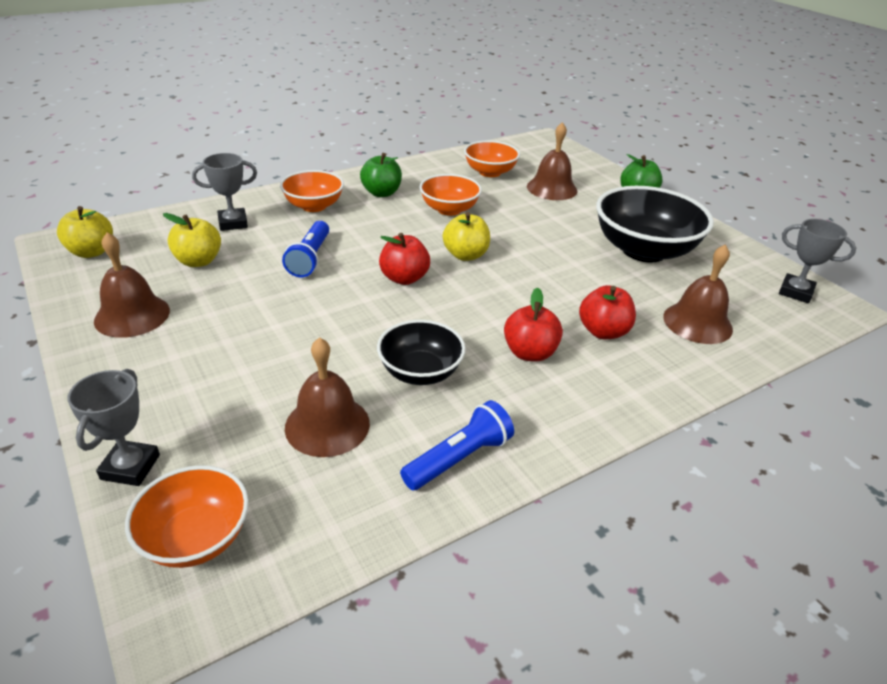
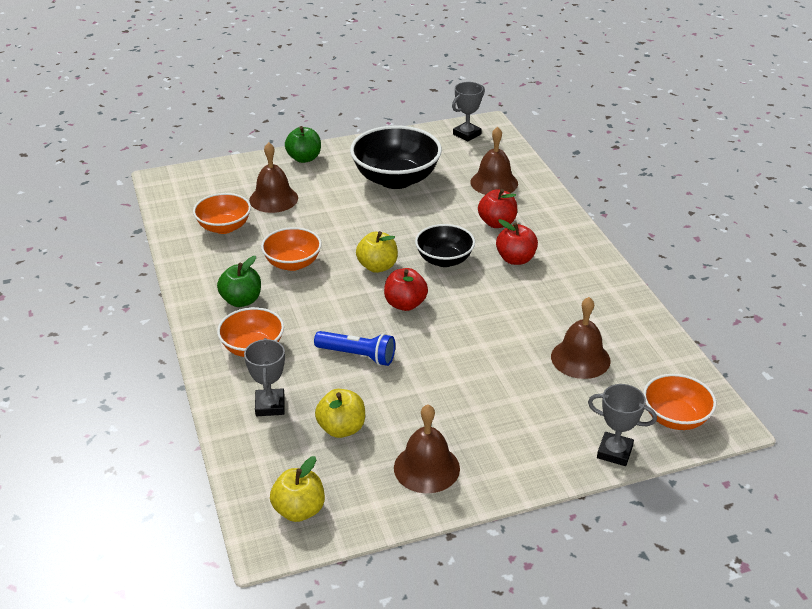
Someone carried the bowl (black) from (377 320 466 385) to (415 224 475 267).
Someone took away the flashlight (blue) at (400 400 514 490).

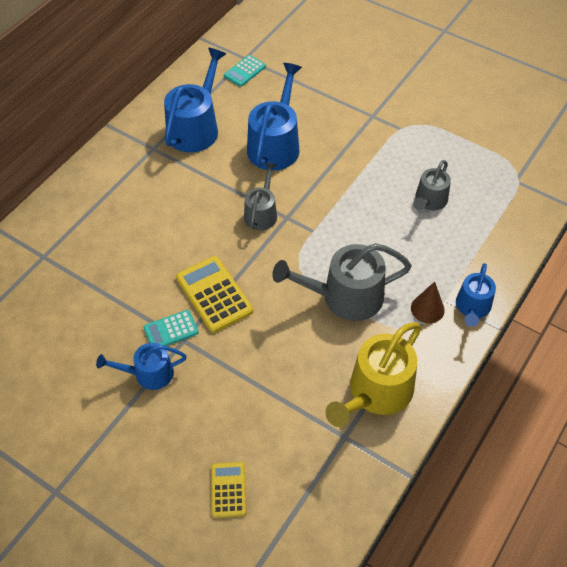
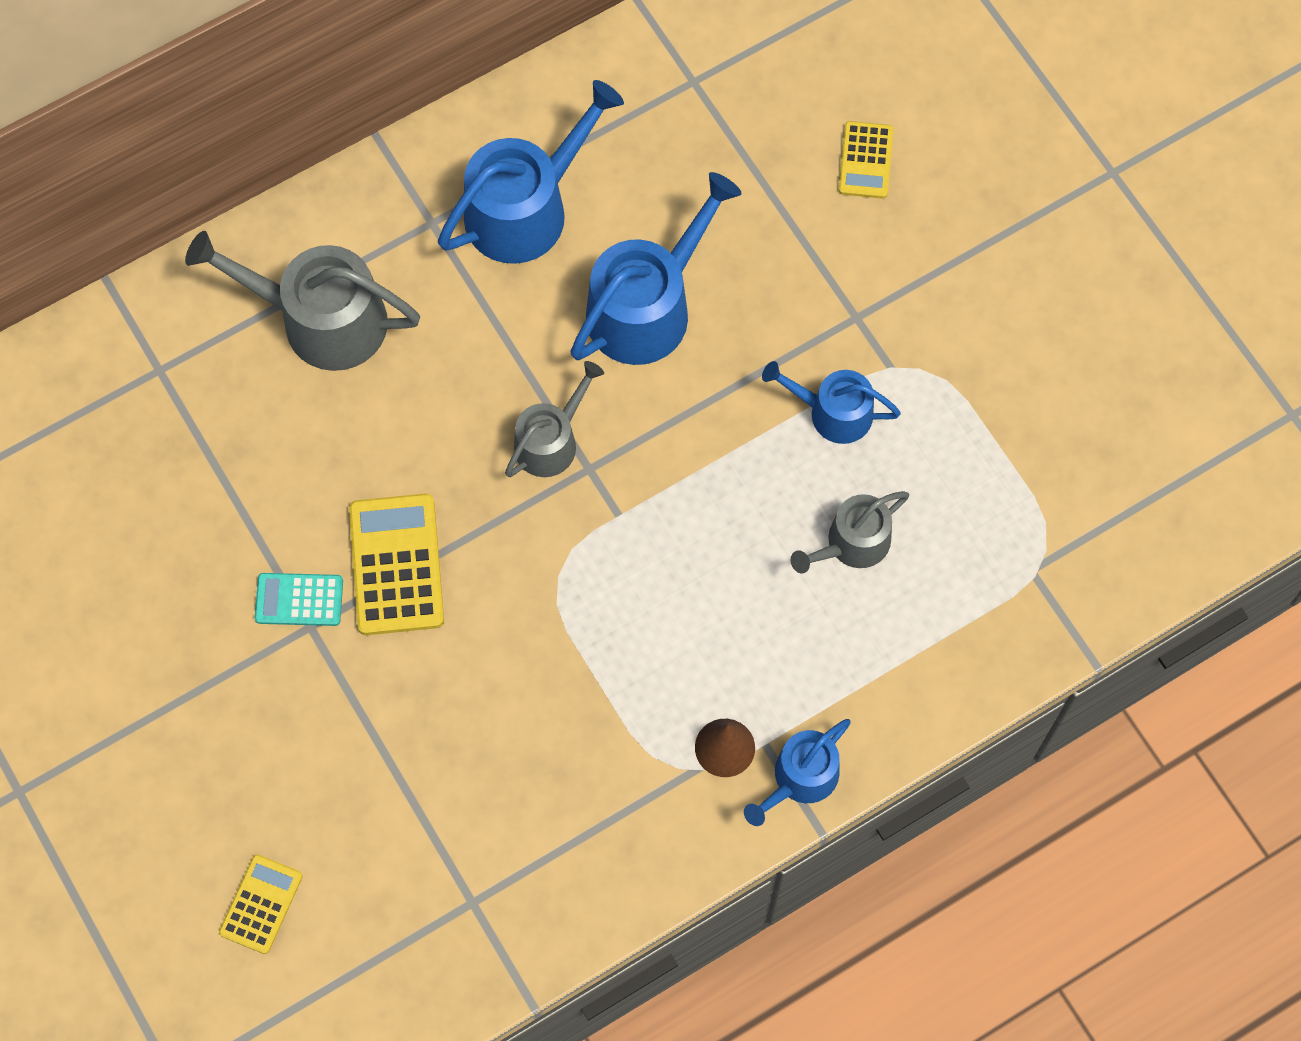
Someone carried the watering can (blue) from (96 343 187 390) to (762 361 901 444).
Someone took away the calculator (turquoise) at (224 55 266 87).
Someone carried the watering can (grey) from (272 243 412 321) to (185 231 420 371).
Someone took away the watering can (yellow) at (325 322 421 427).
Someone put down the calculator (yellow) at (839 121 893 199).

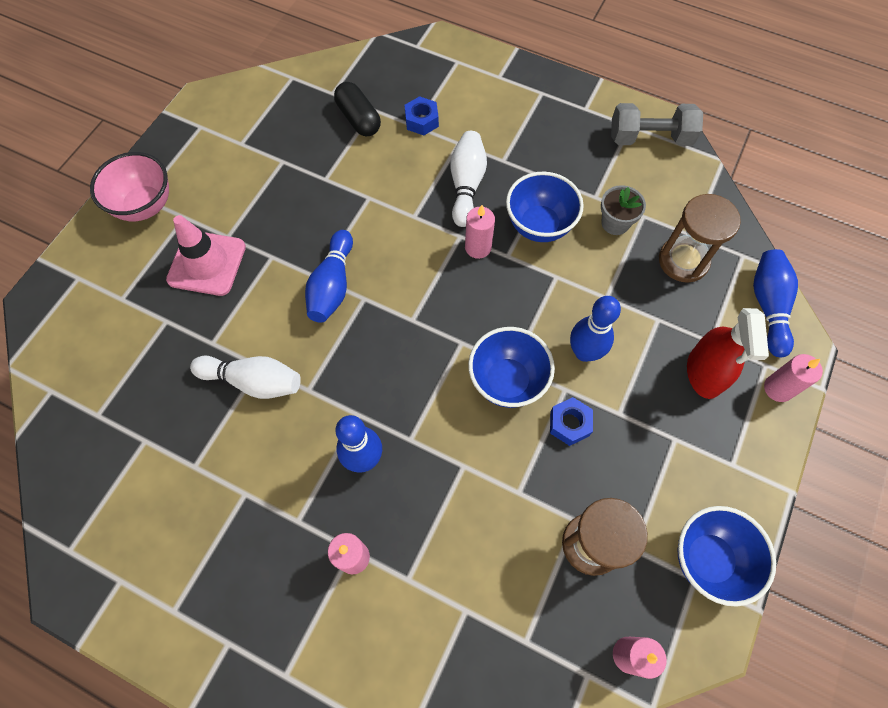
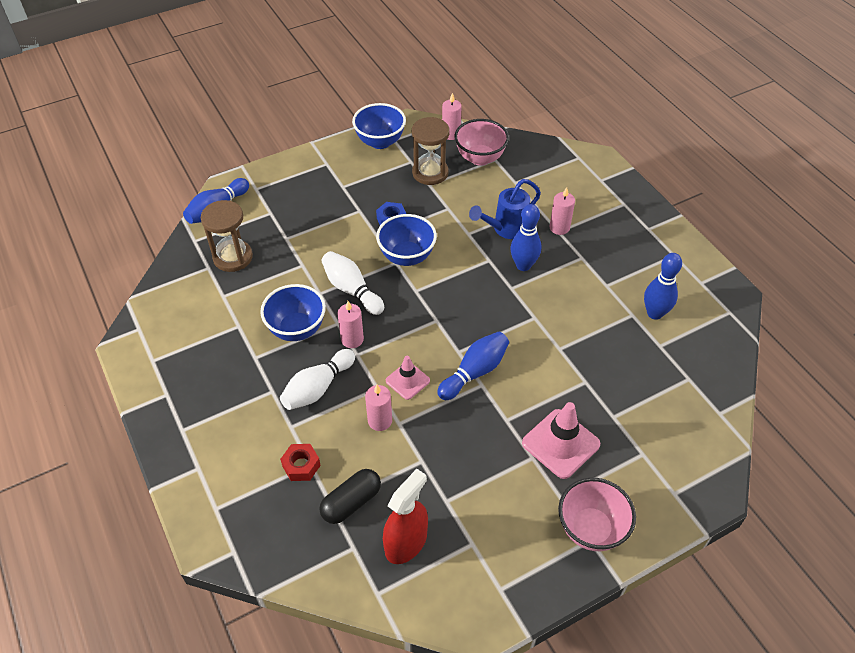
Someone carried the bowling pin (white) from (190 356 301 399) to (321 251 384 315).
Someone rotated the capsule (black) at (334 82 381 136) by 45 degrees clockwise.
Someone repainted the nut (blue) at (404 96 439 136), which became the nut (red) at (280 444 321 481).
Someone carried the bowling pin (blue) from (570 296 621 362) to (644 253 682 320).
Someone took away the flower pot (grey) at (601 185 646 235).
Someone took away the dumbbell (grey) at (611 103 703 146).
Someone carried the spray bottle (red) from (687 308 769 399) to (383 469 428 564).
Someone carried the candle (pink) from (764 354 823 402) to (365 385 392 431).
Someone put down the traffic cone (pink) at (386 356 430 400).
Someone put down the bowl (pink) at (454 119 509 166).
Someone put down the watering can (blue) at (469 179 541 239).

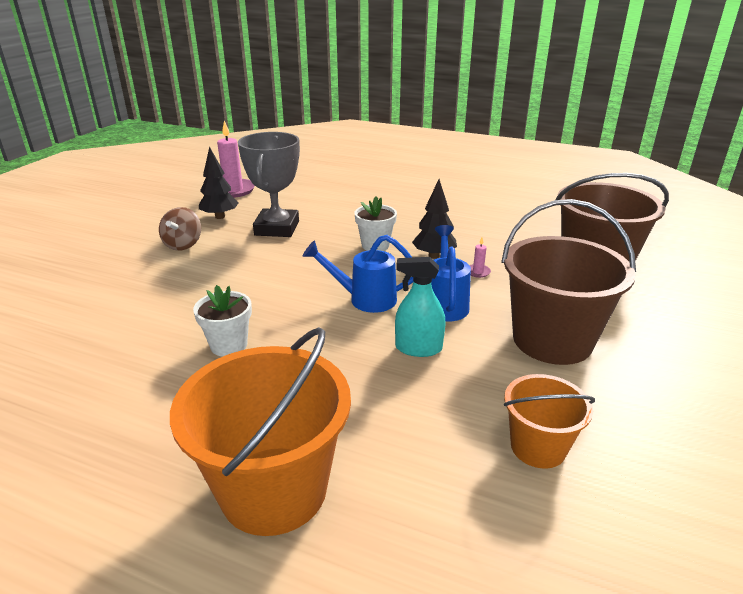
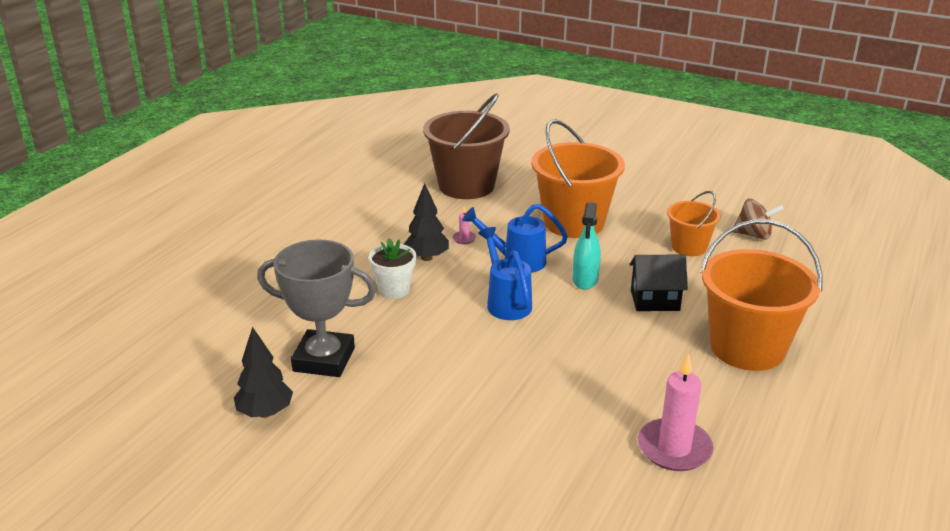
Someone carried the spinning top (brown) from (159 207 201 251) to (733 199 784 240).
Someone took away the flower pot (white) at (193 285 252 356).
Someone carried the candle (pink) from (217 121 255 198) to (638 353 714 471).
Someone rotated the watering can (blue) at (303 235 414 313) by 150 degrees clockwise.
Someone repainted the bucket (brown) at (501 199 636 365), which became the bucket (orange) at (531 119 625 238).
Someone put down the house (black) at (629 255 688 311).

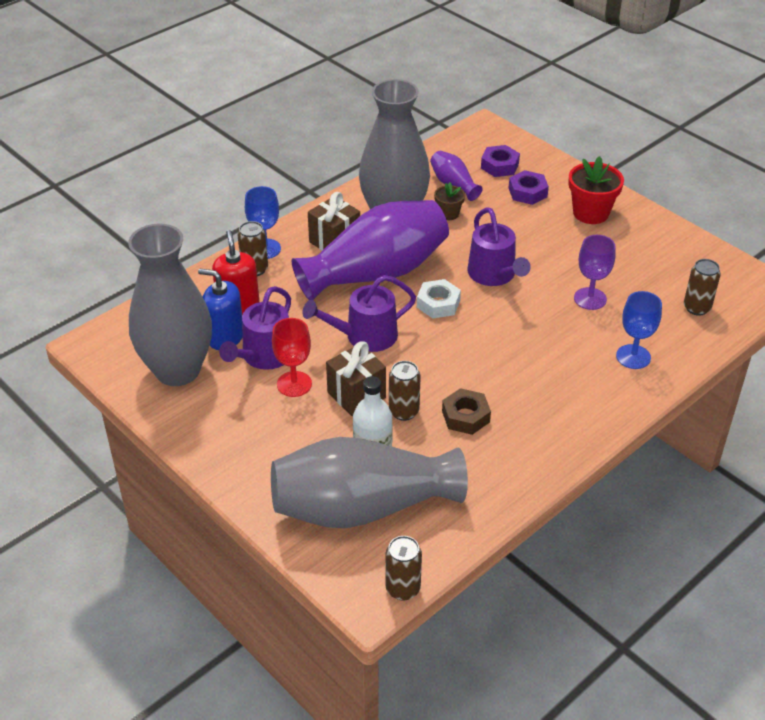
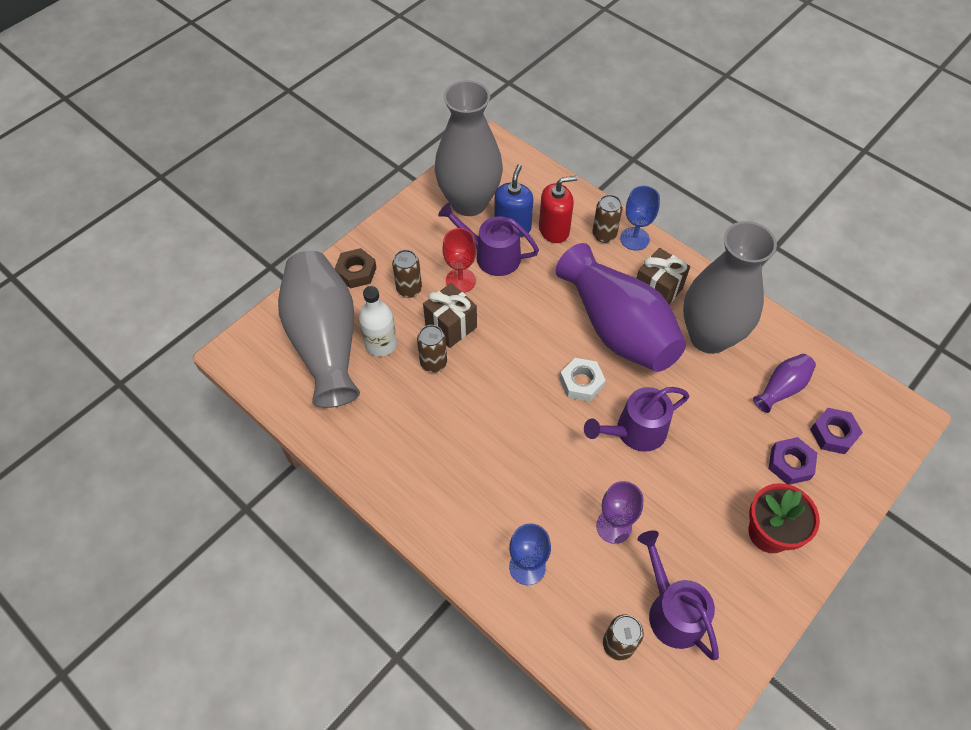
Someone carried the watering can (purple) from (302 275 416 352) to (637 531 719 660).
Someone carried the can (brown) from (385 536 422 601) to (392 250 422 298).
Someone took away the flower pot (brown) at (434 182 465 220).
Someone carried the nut (brown) from (442 388 491 435) to (335 248 377 289).

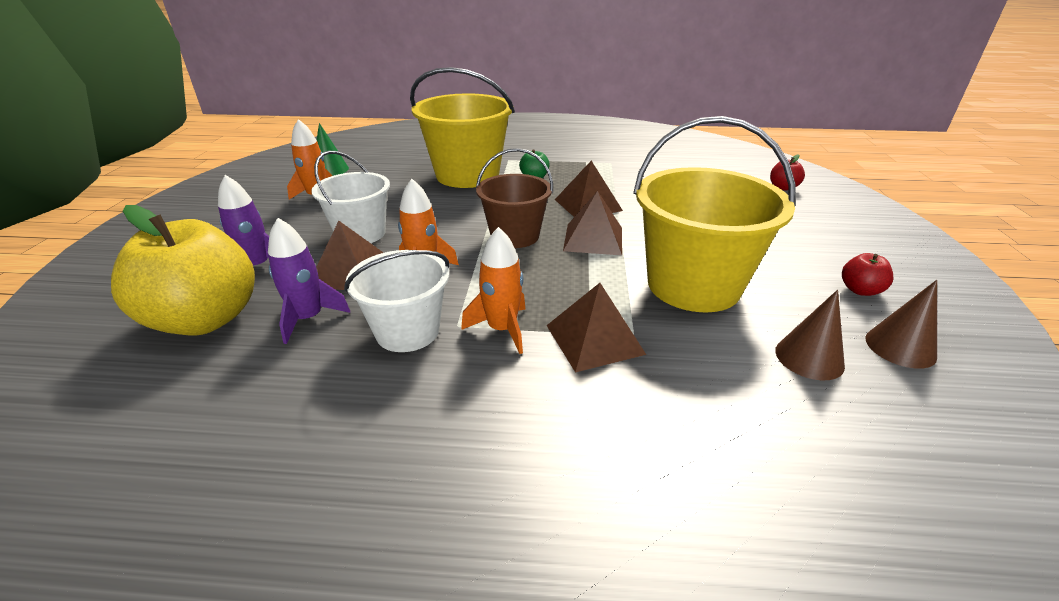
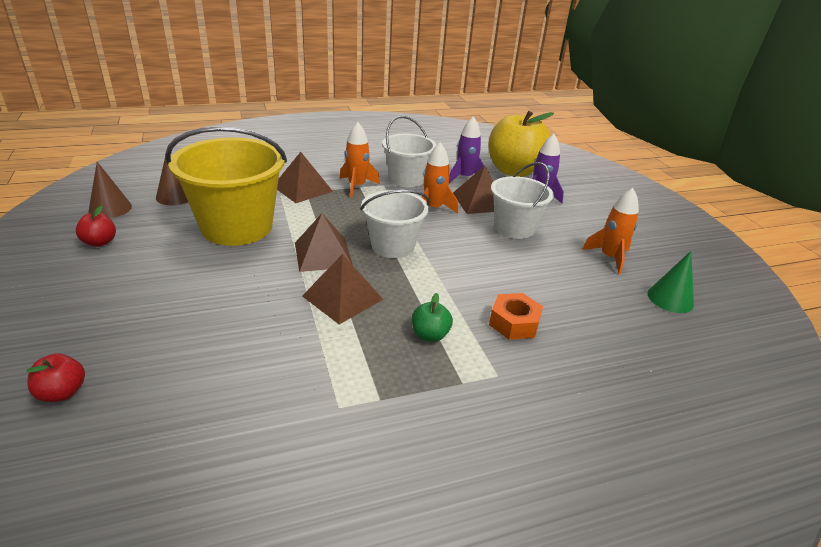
Someone swapped the bucket (yellow) at (410 67 515 188) for the nut (orange) at (489 293 543 340).
Someone repainted the bucket (brown) at (476 148 553 248), which became the bucket (white) at (360 190 430 258).

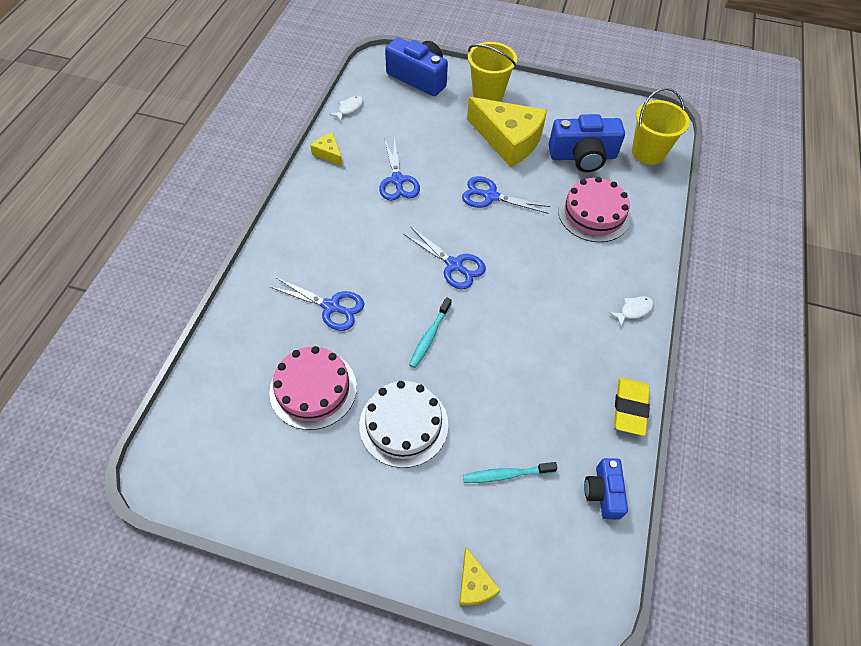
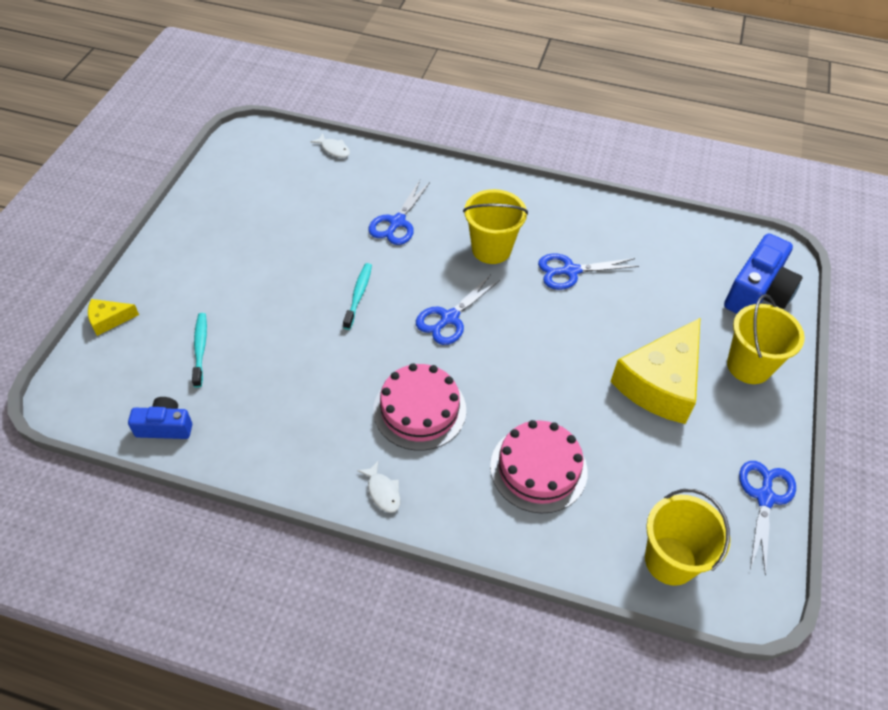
Someone carried the cake (pink) from (269 346 357 430) to (373 363 466 451).
Someone took away the cheese (yellow) at (310 133 343 166).
Someone carried the fish (white) from (329 96 363 121) to (311 133 350 158).
Someone took away the cake (white) at (359 381 448 468).
Someone rotated the toothbrush (turquoise) at (409 297 452 368) by 75 degrees clockwise.
Someone carried the scissors (blue) from (462 176 551 214) to (739 461 796 575).
Someone took away the camera (blue) at (548 114 625 172).
Someone took away the eraser (yellow) at (614 378 650 436).
Someone put down the bucket (yellow) at (463 189 528 264).

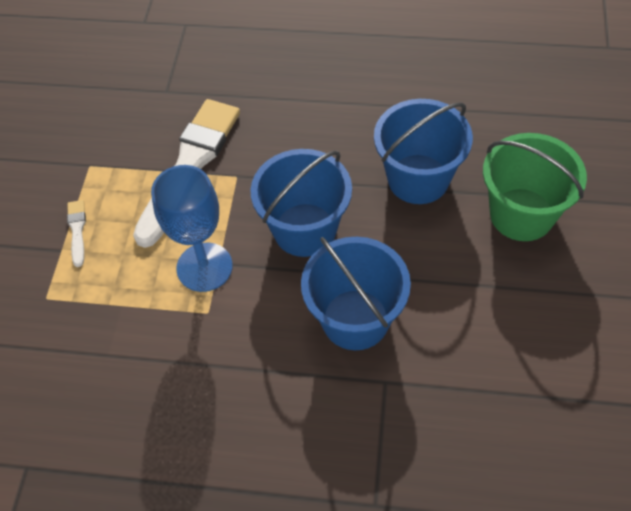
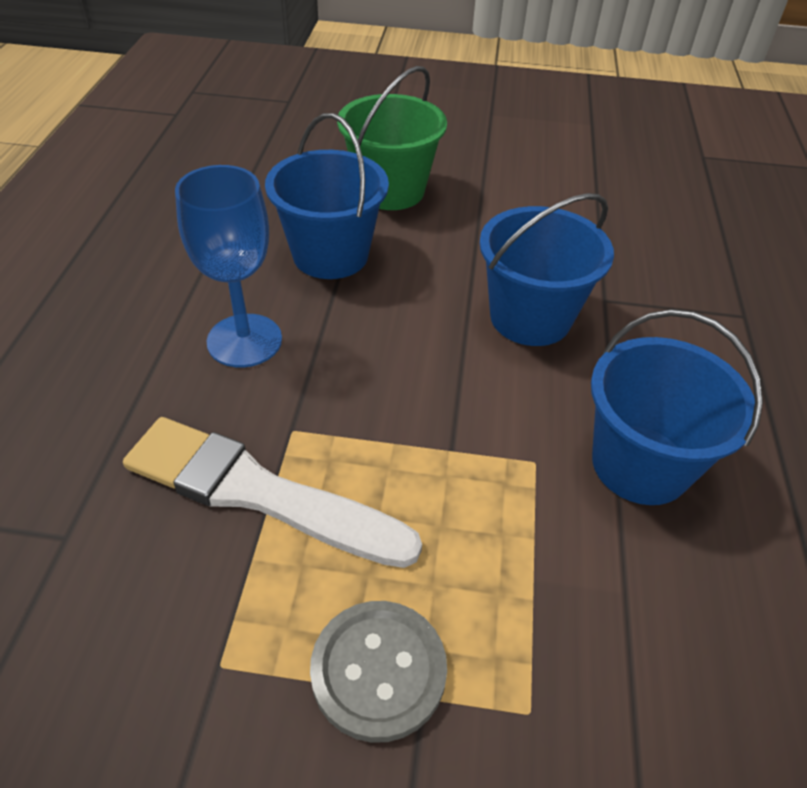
Someone swapped the brush (white) at (67 200 86 267) for the button (grey) at (310 601 447 743).
Someone carried the goblet (blue) from (151 165 233 292) to (175 165 282 368).
Someone carried the bucket (blue) from (250 149 352 257) to (591 309 763 505).

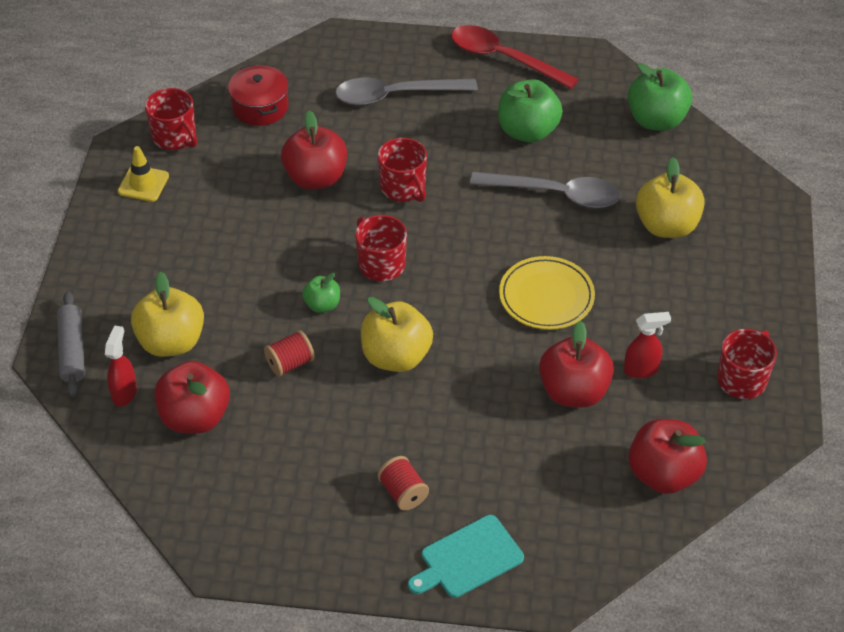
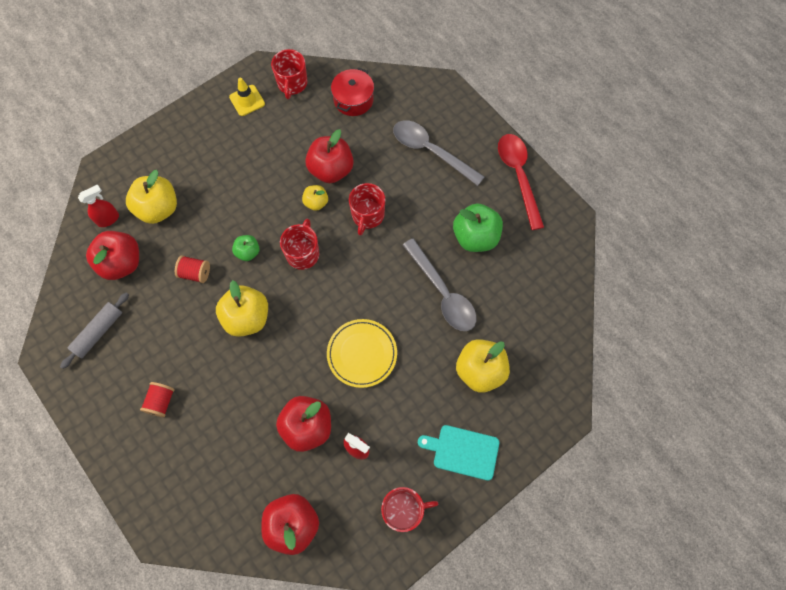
Someone carried the rolling pin (grey) from (57 292 85 397) to (60 292 129 369).
Someone carried the cutting board (turquoise) from (408 515 524 598) to (418 425 499 481).
Someone took away the apple (green) at (628 63 692 131).
Someone put down the apple (yellow) at (302 185 328 211).

